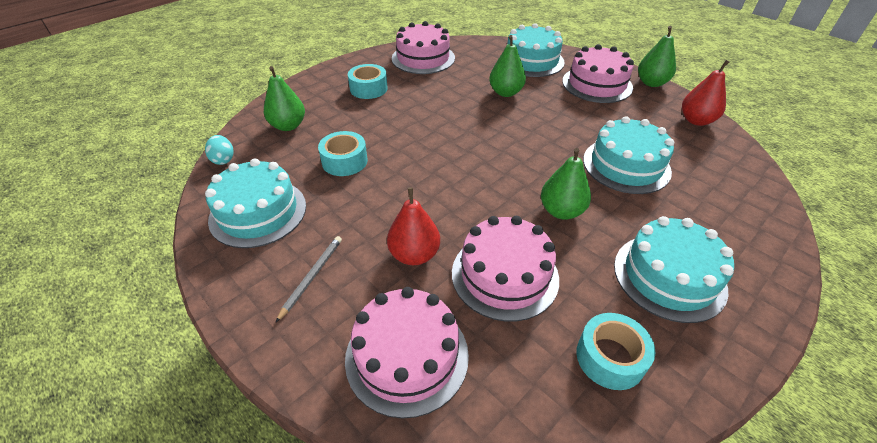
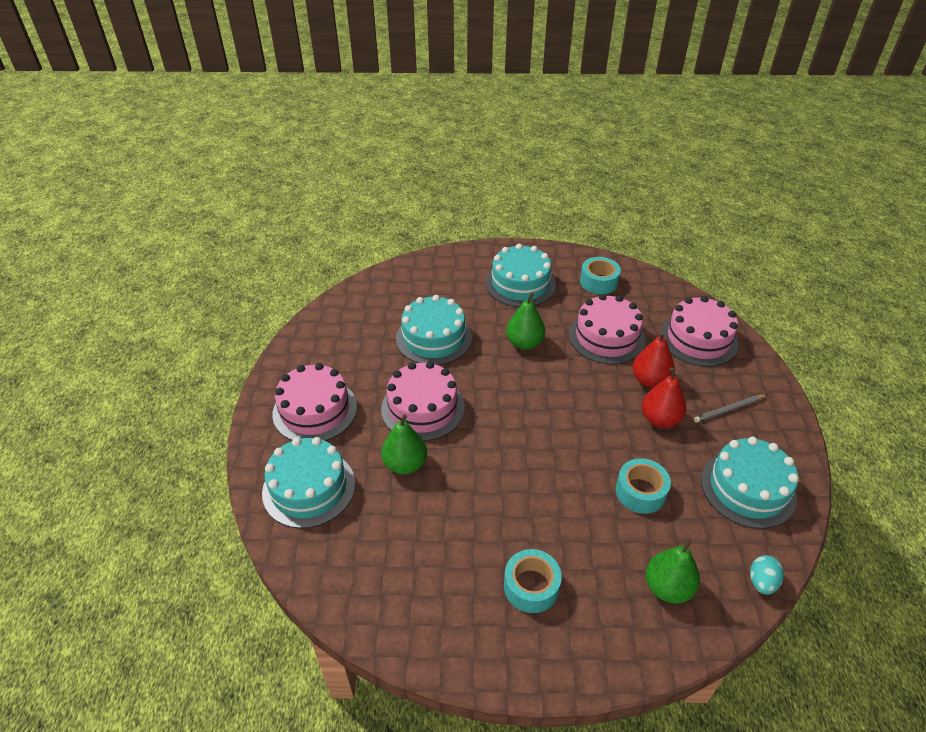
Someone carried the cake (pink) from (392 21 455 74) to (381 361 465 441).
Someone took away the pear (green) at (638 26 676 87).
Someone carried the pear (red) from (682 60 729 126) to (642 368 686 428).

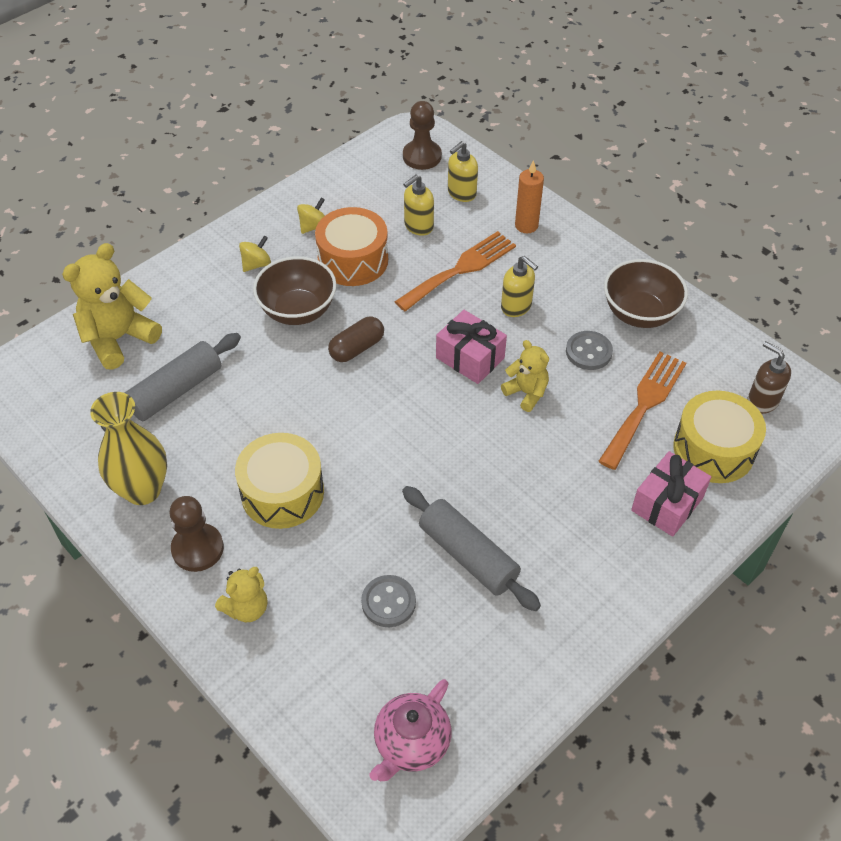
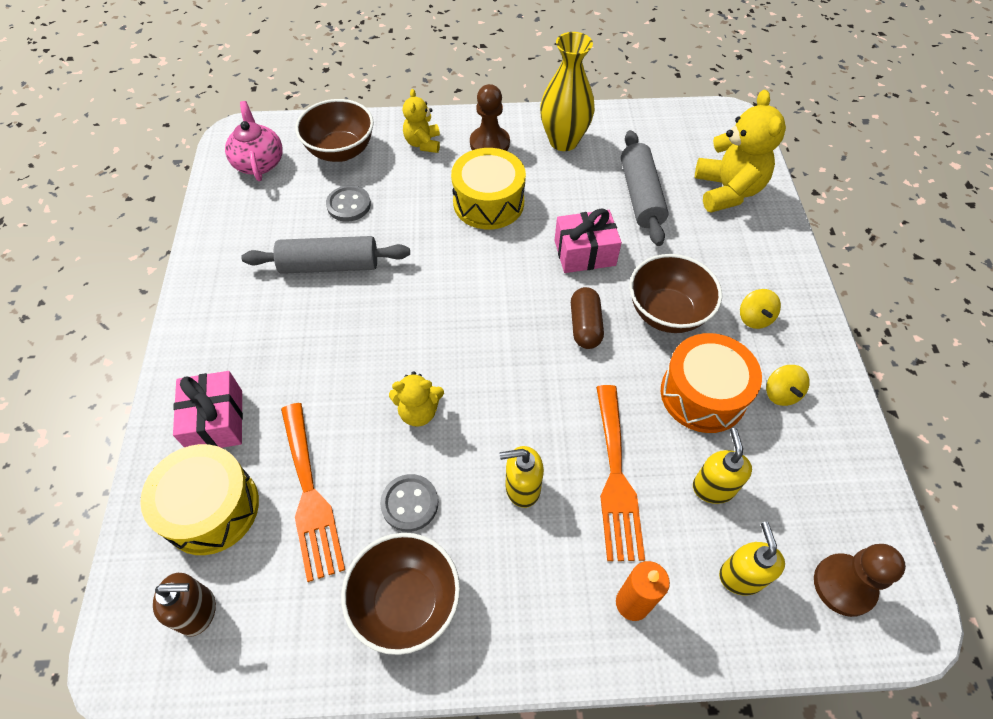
Someone carried the gift (pink) from (436 310 507 384) to (554 208 622 273).
Someone put down the bowl (brown) at (295 99 374 162).

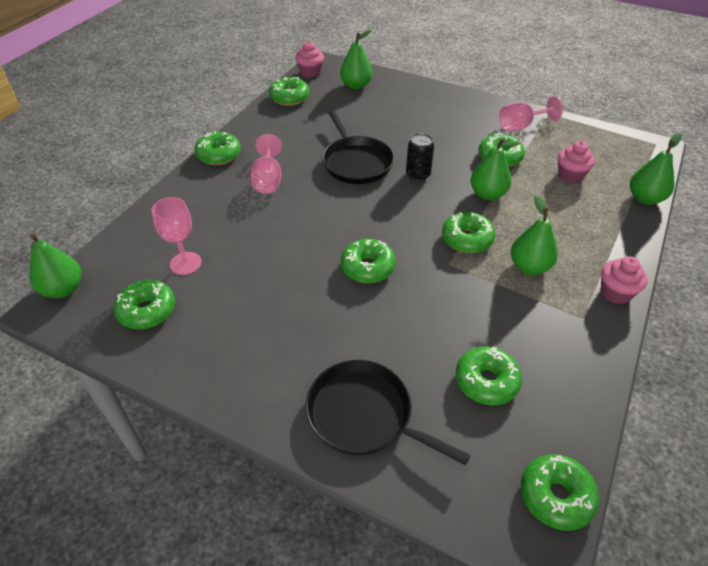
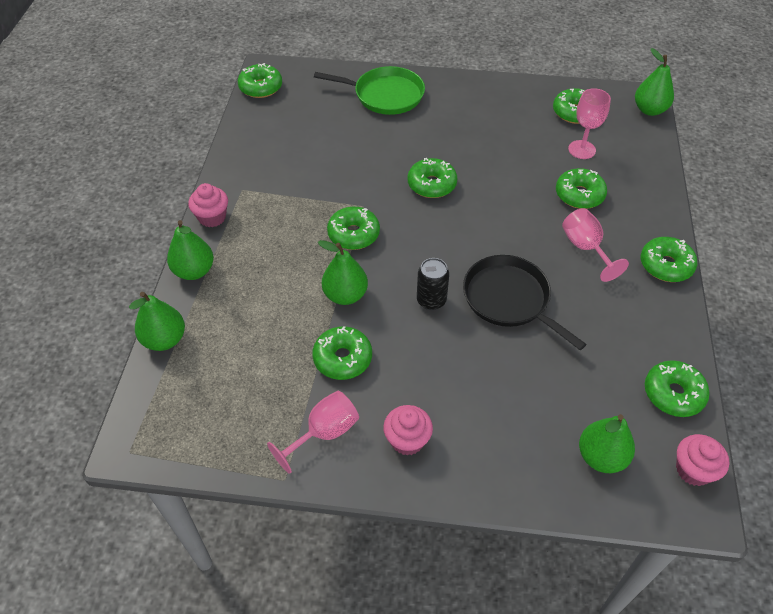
Someone repainted the pan (black) at (306 360 470 465), which became the pan (green) at (314 66 425 115).
Someone carried the donut (green) from (455 346 522 405) to (556 168 607 209).
Someone carried the pear (green) from (511 194 558 275) to (167 220 214 280).
Someone carried the cupcake (pink) from (558 141 595 183) to (383 405 433 456).

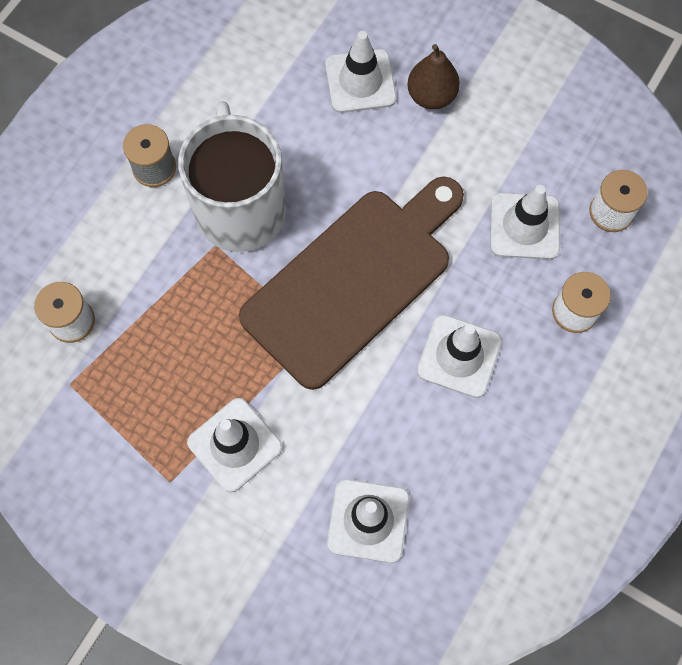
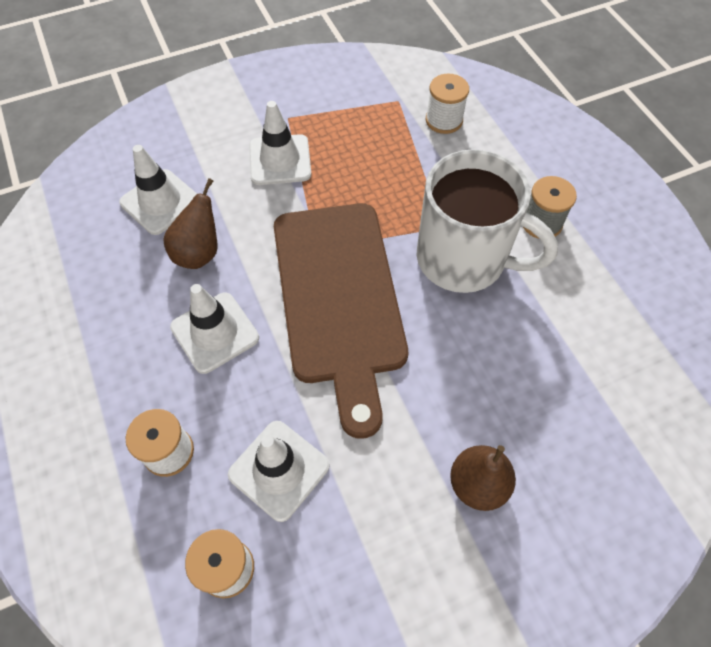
Someone took away the traffic cone (white) at (325 31 397 113).
Someone put down the pear (brown) at (163 178 218 269).

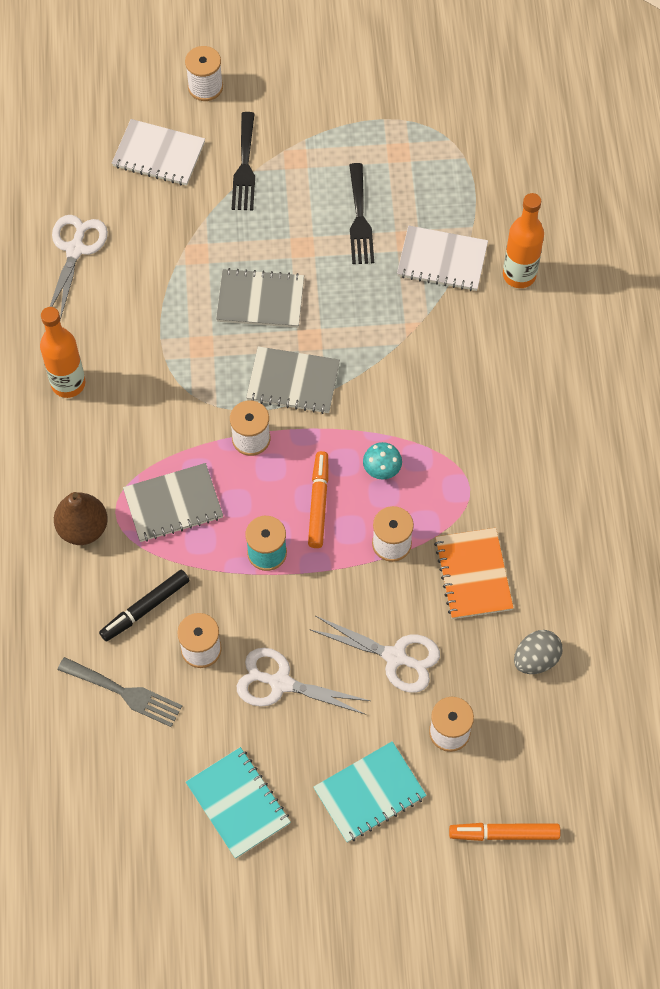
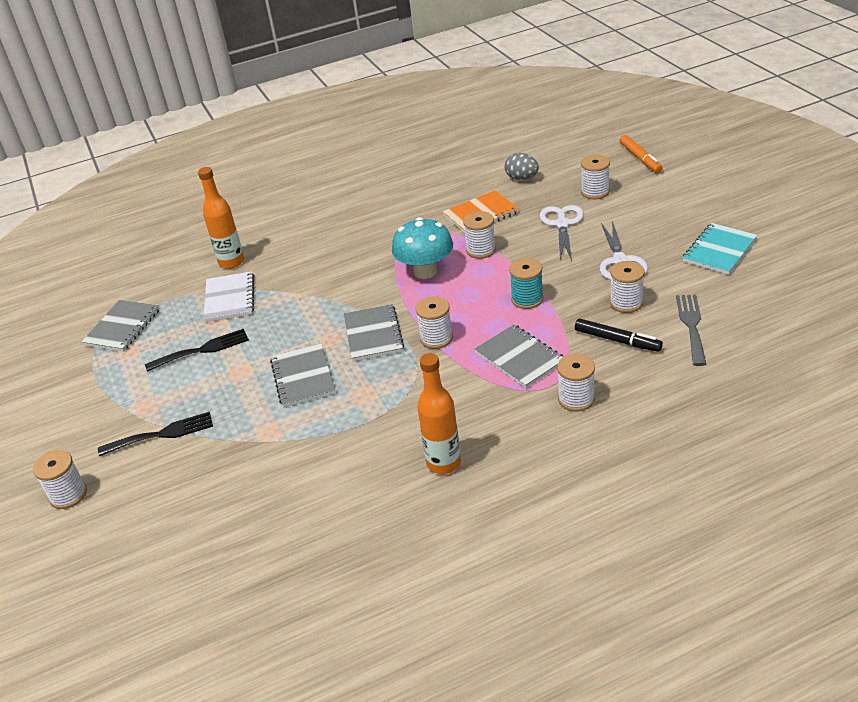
Someone took away the scissors (white) at (50 215 108 320).
Someone swapped the pear (brown) at (54 492 108 545) for the spool (white) at (557 354 595 412).
Someone took away the notebook (white) at (112 119 205 186).
Someone took away the marker (orange) at (308 451 329 548).
Someone took away the notebook (turquoise) at (313 741 427 843).
Someone scaled the mushroom (turquoise) at (363 442 402 479) by 2.00.
Someone put down the notebook (grey) at (82 300 160 352).

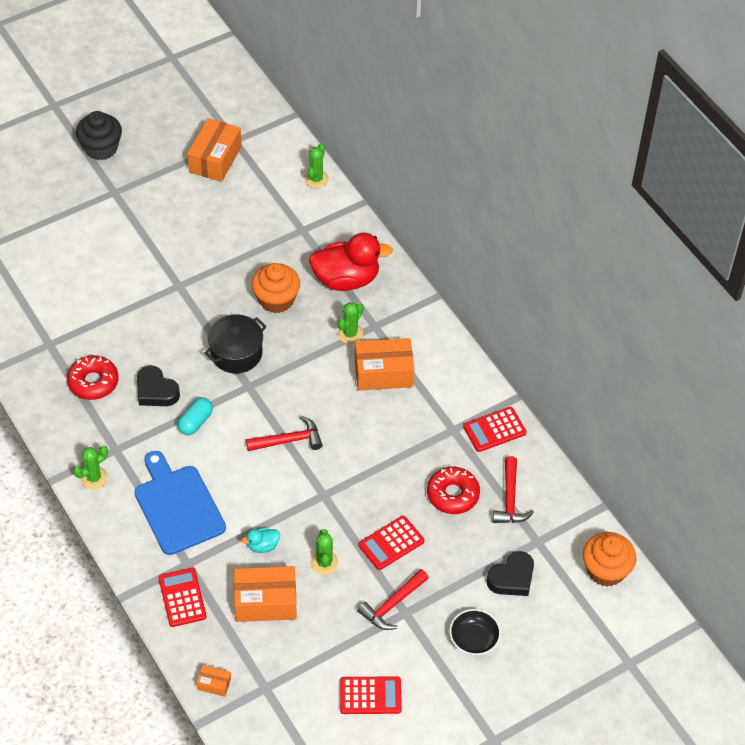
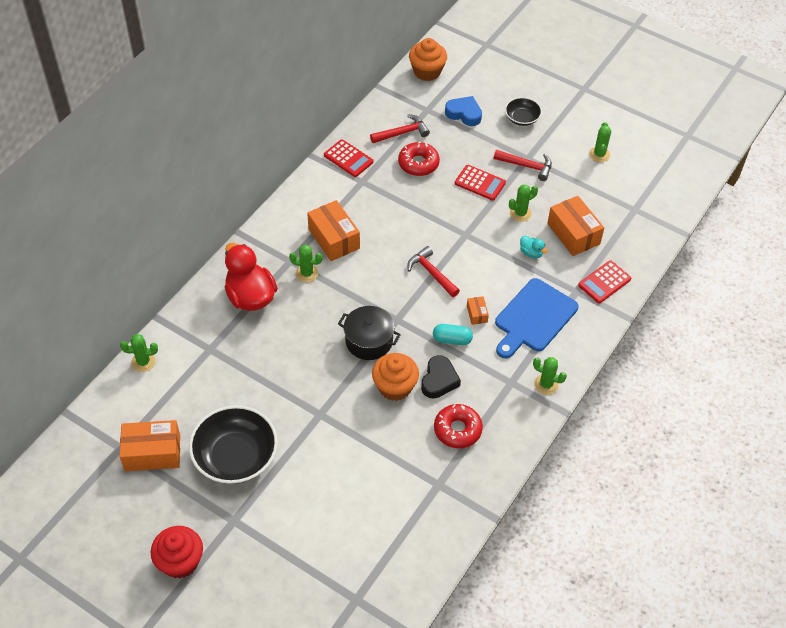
Someone repainted the cupcake (black) at (76 111 122 160), which became the cupcake (red) at (151 526 203 579).
Someone carried the box (orange) from (196 665 231 697) to (467 296 489 325).
Someone carried the cupcake (orange) from (252 263 300 313) to (372 353 419 401).
Someone swapped the calculator (red) at (340 676 402 714) for the cactus (green) at (589 122 611 162).
Someone repainted the heart (black) at (486 551 534 596), which became the heart (blue) at (445 96 482 126).
Someone put down the bowl (black) at (189 405 278 484).

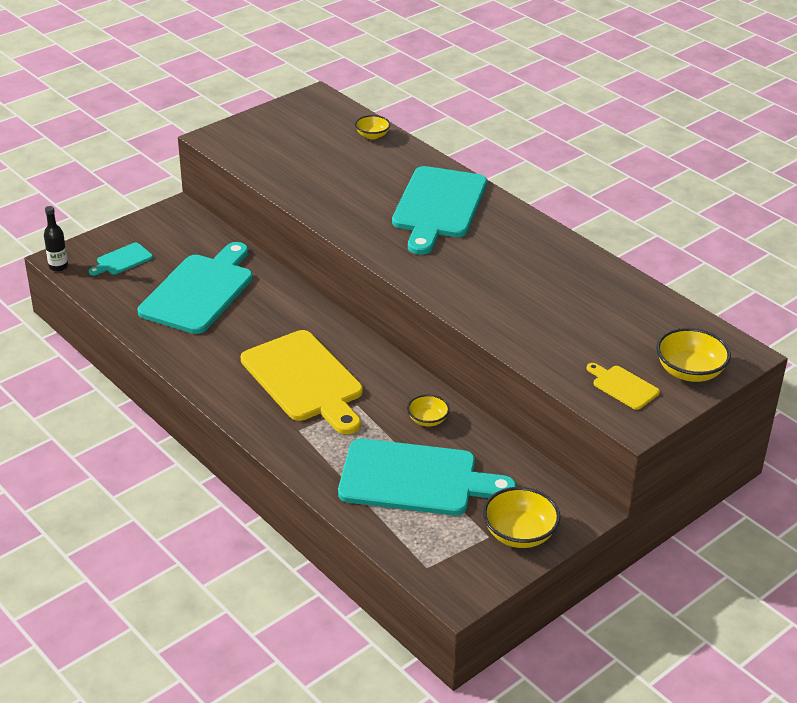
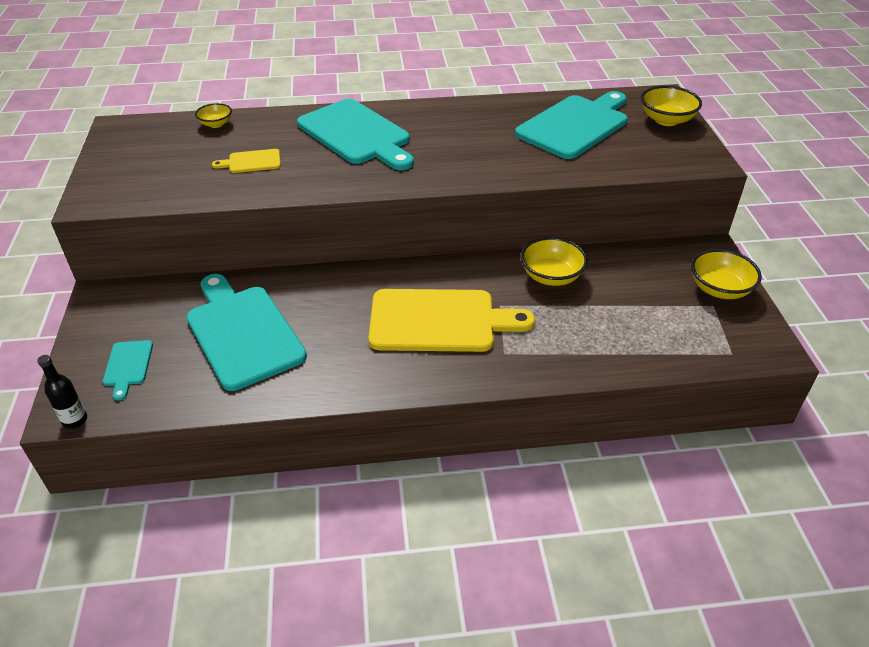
Someone carried the cutting board (turquoise) from (338 439 516 516) to (515 91 628 159).
Someone scaled the bowl (yellow) at (407 394 450 426) by 1.66.
Someone carried the cutting board (yellow) from (587 363 660 410) to (212 149 281 173).

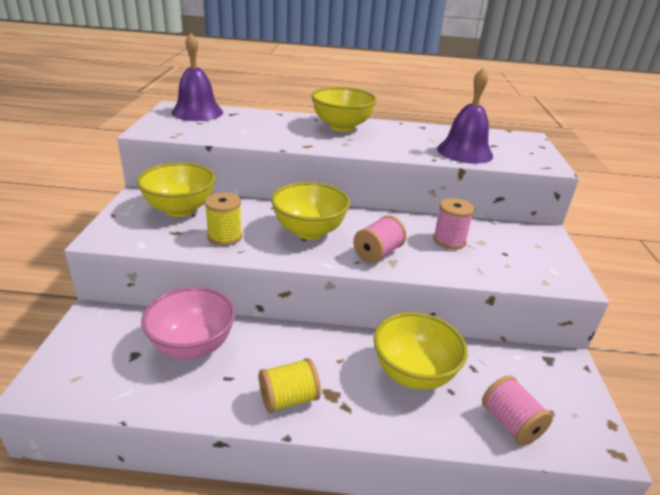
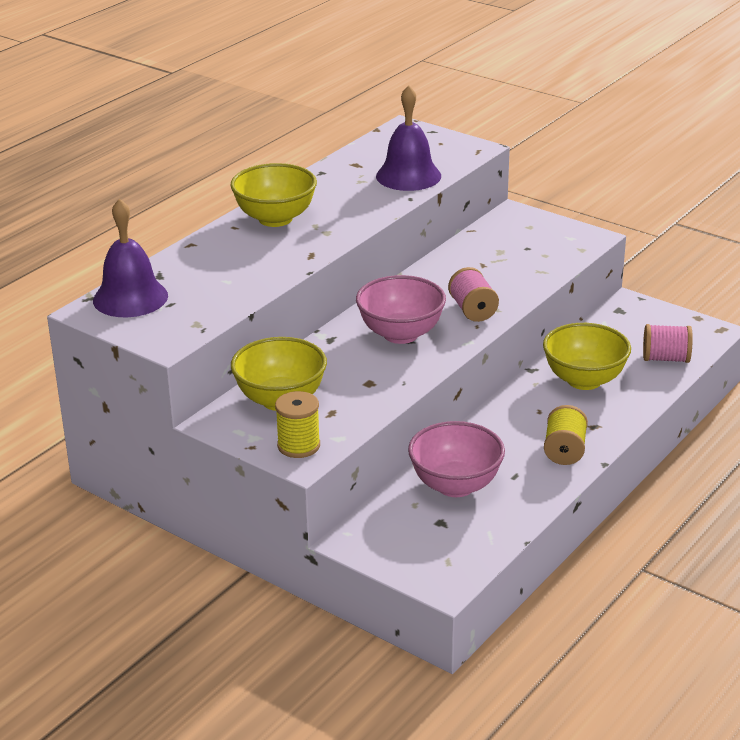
Someone carried the spool (yellow) from (204 192 242 246) to (275 391 320 458).
Someone repainted the bowl (yellow) at (271 182 350 240), which became the bowl (pink) at (356 275 446 344).
Someone took away the spool (pink) at (433 198 475 249).

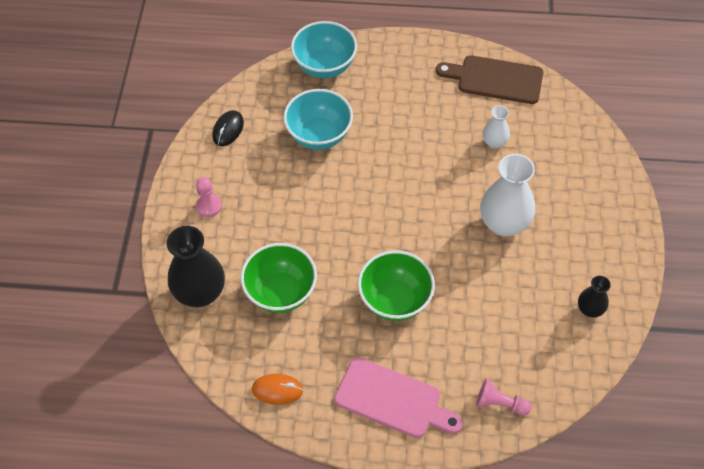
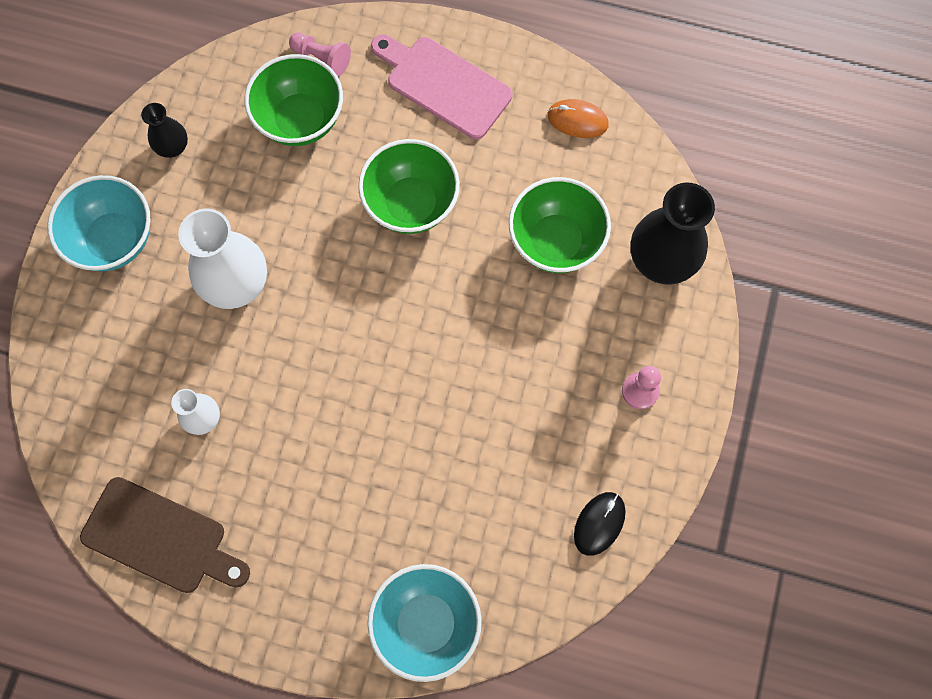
Someone carried the bowl (turquoise) from (283 89 353 150) to (48 175 150 271).
Someone put down the bowl (green) at (244 54 343 146).

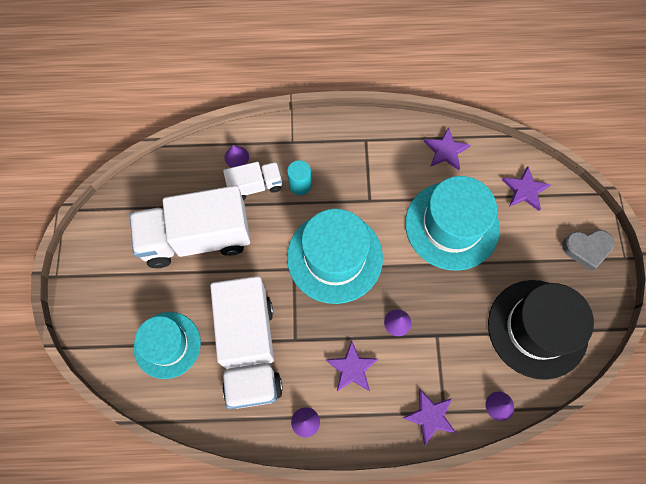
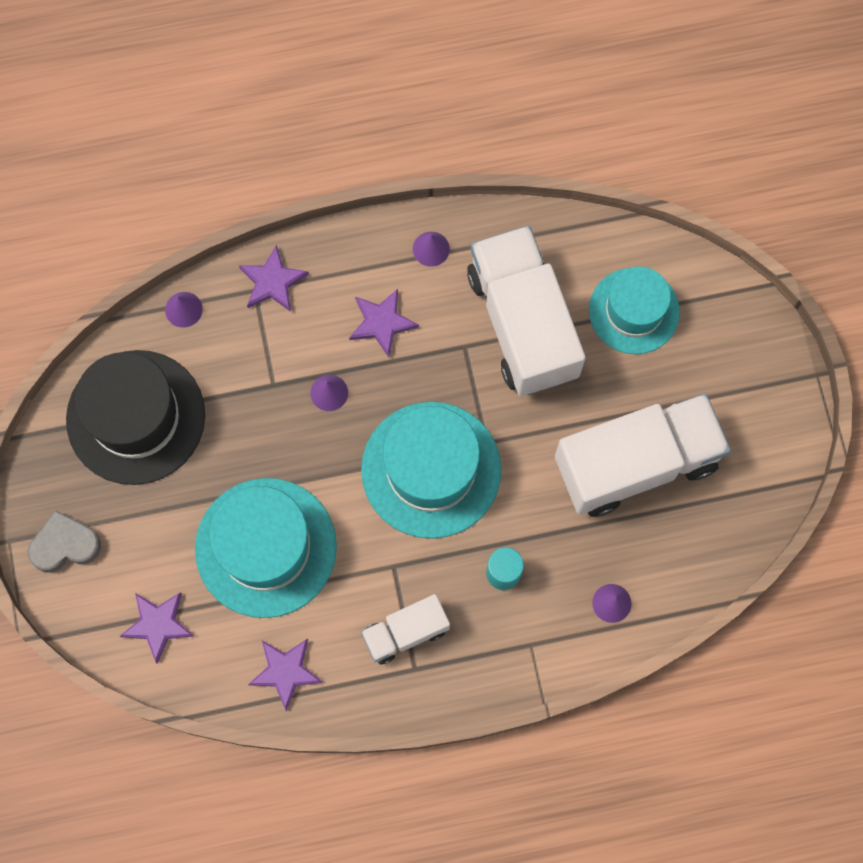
Someone carried the truck (white) from (223 162 282 200) to (361 594 450 665).

